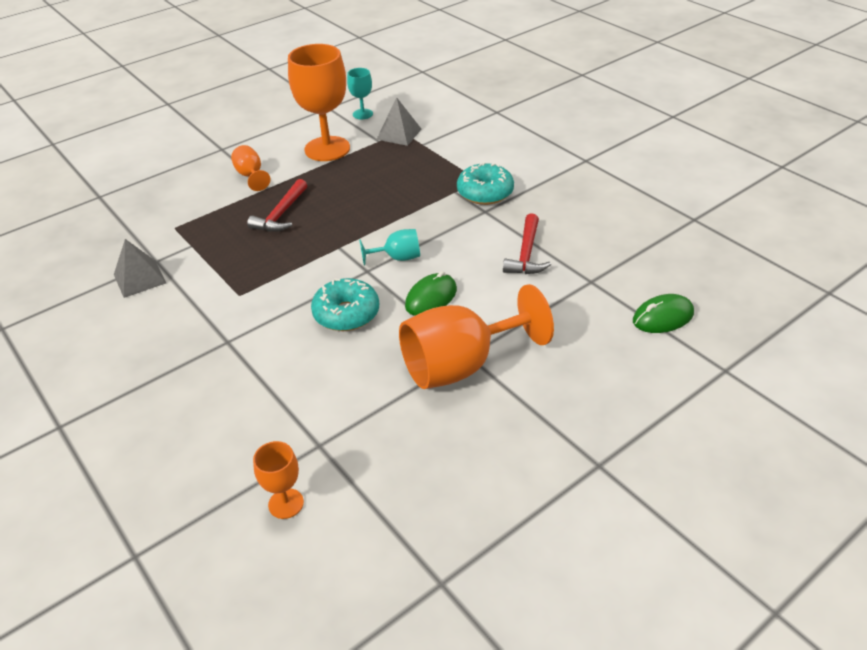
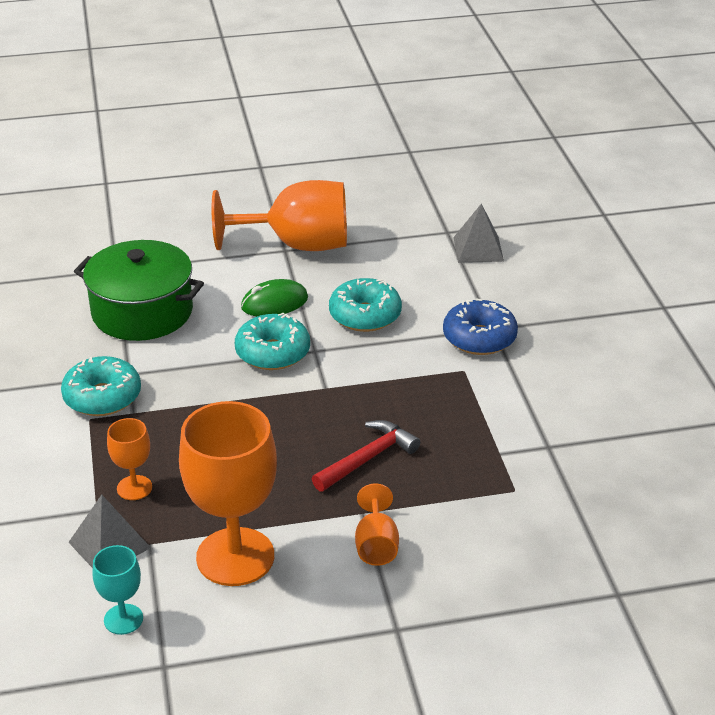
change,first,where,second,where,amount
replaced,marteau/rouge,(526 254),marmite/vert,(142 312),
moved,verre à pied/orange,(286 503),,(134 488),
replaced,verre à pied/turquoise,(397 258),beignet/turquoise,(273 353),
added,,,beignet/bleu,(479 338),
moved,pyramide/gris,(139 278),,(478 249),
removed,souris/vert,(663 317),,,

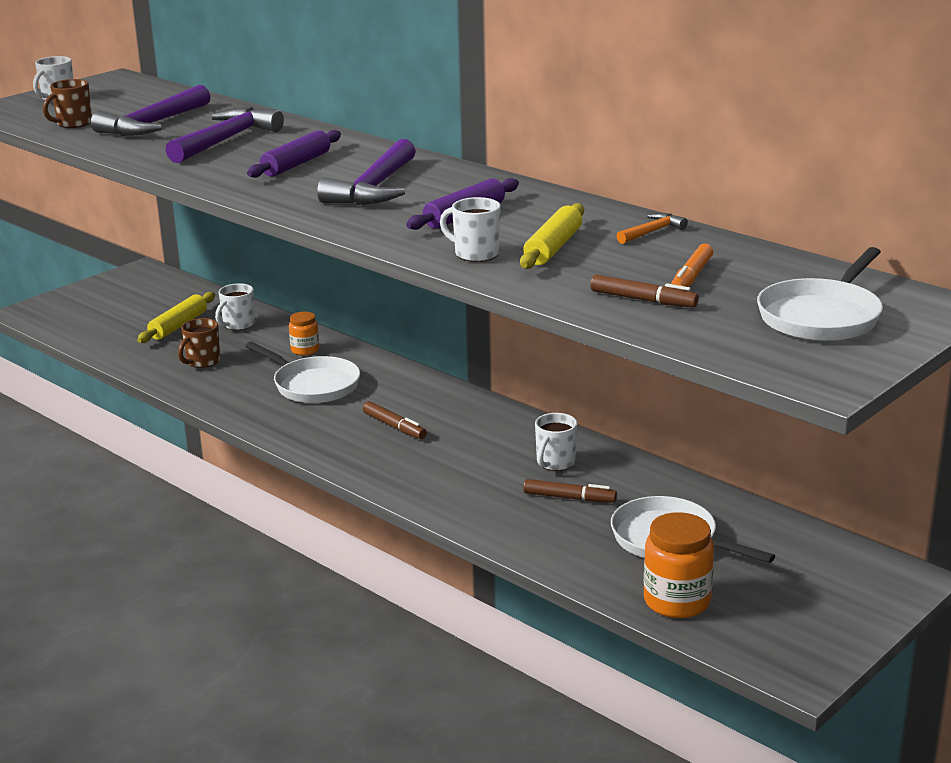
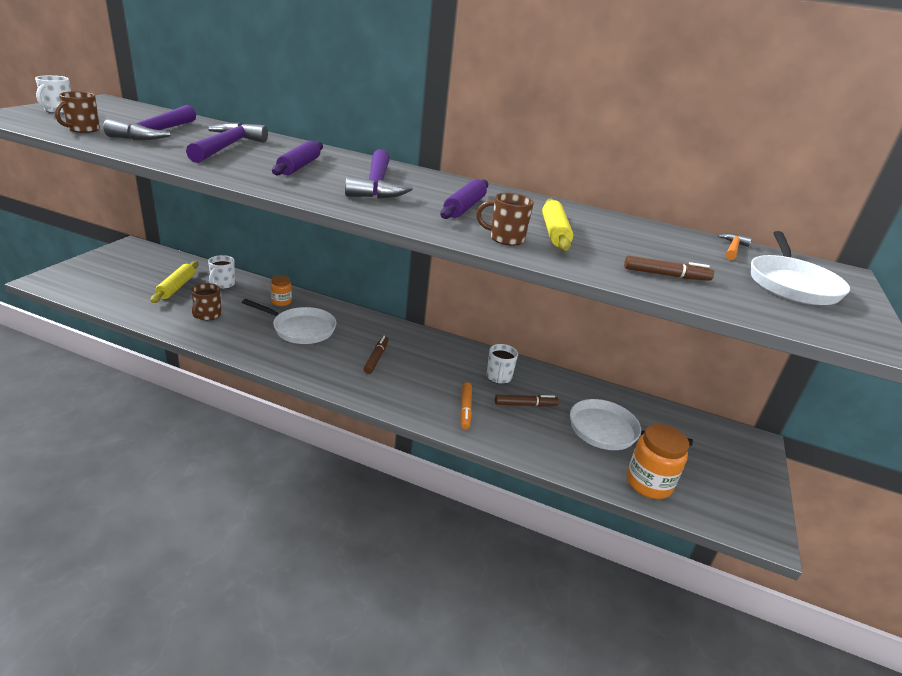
change,first,where,second,where,amount
turned,feutre/marron,(394 426),,(376 358),105 degrees counterclockwise
moved,feutre/orange,(691 277),,(465 409),
recoloured,tasse/blanc,(475 254),tasse/marron,(505 239),
moved,marteau/orange,(652 232),,(732 249),

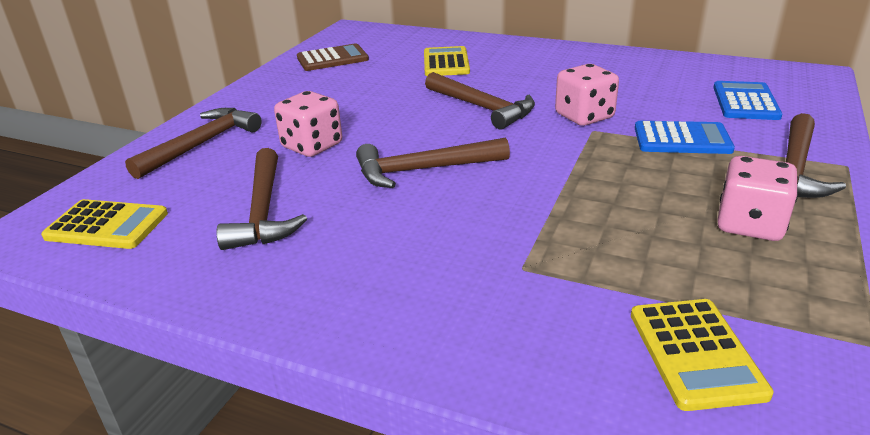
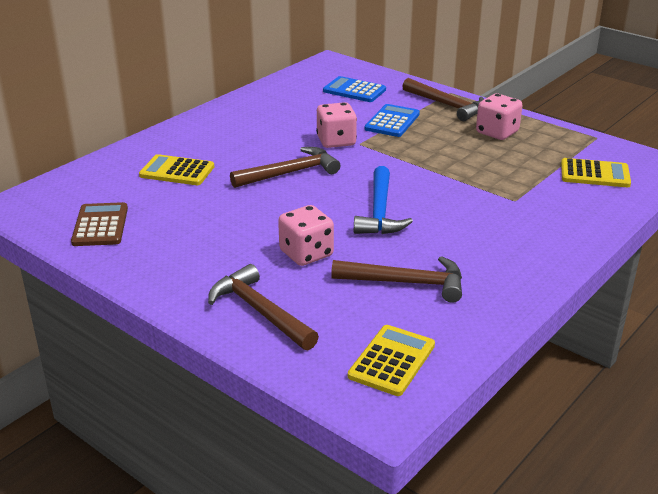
change,first,where,second,where,amount
recoloured,marteau/marron,(424 170),marteau/bleu,(380 211),

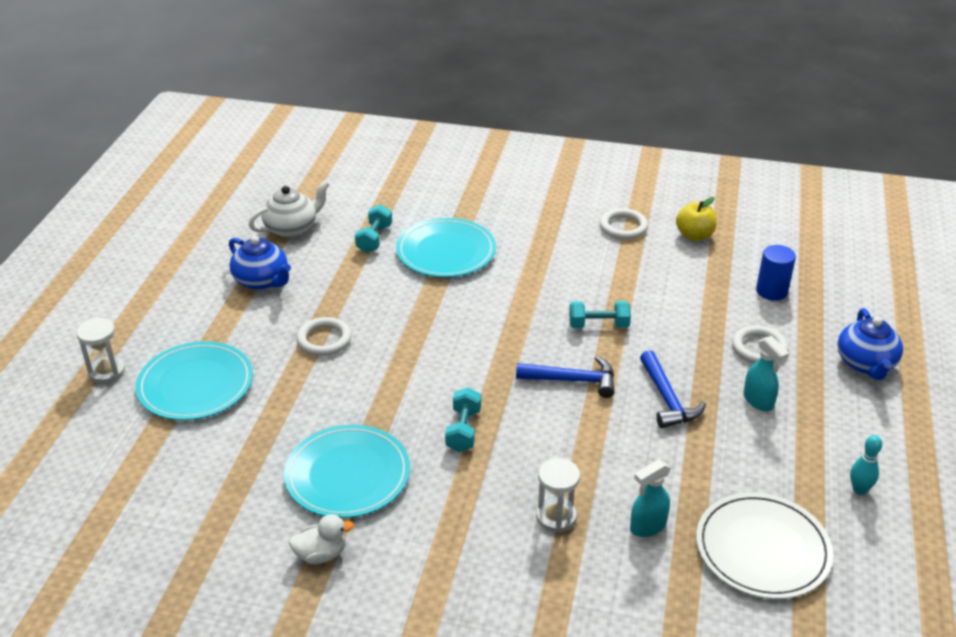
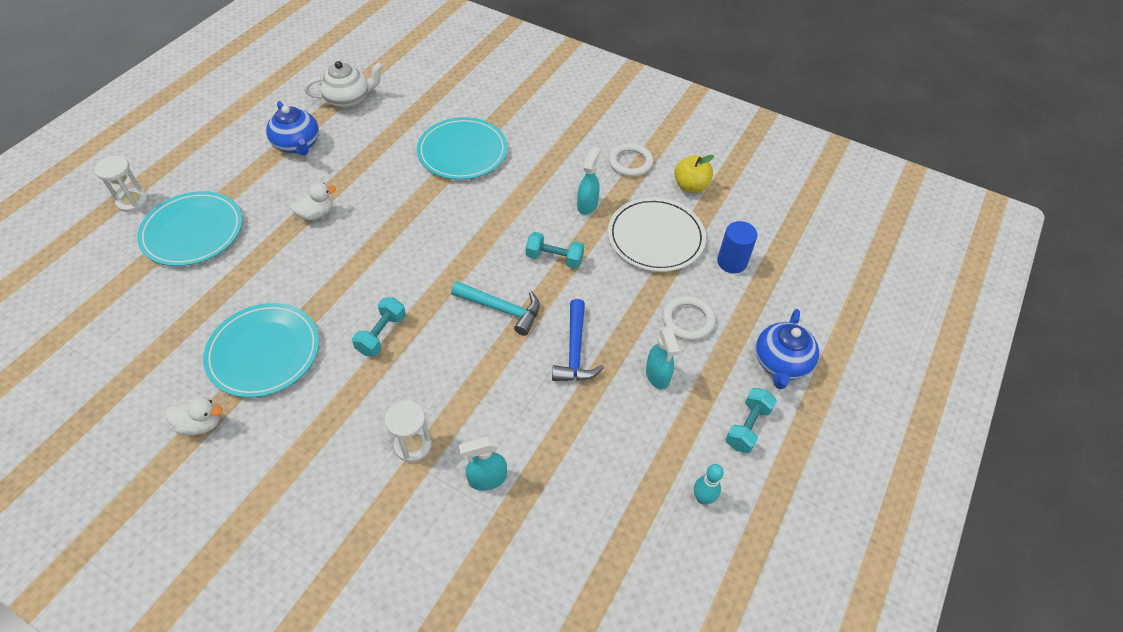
change,first,where,second,where,amount
replaced,anneau/blanc,(324 339),canard/blanc,(316 214),
recoloured,marteau/bleu,(572 380),marteau/turquoise,(501 309),
added,,,vaporisateur/turquoise,(587 205),
moved,assiette/blanc,(762 549),,(655 237),
moved,haltère/turquoise,(374 239),,(747 427),

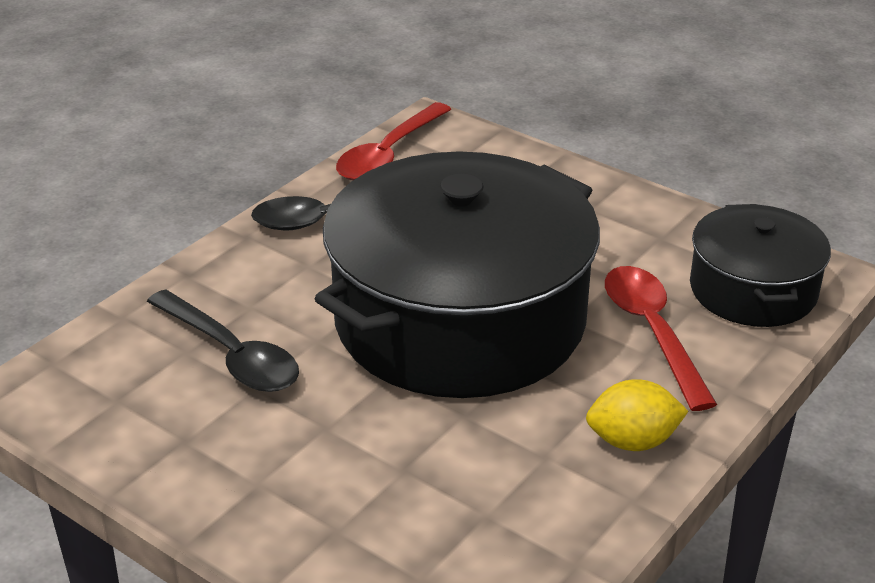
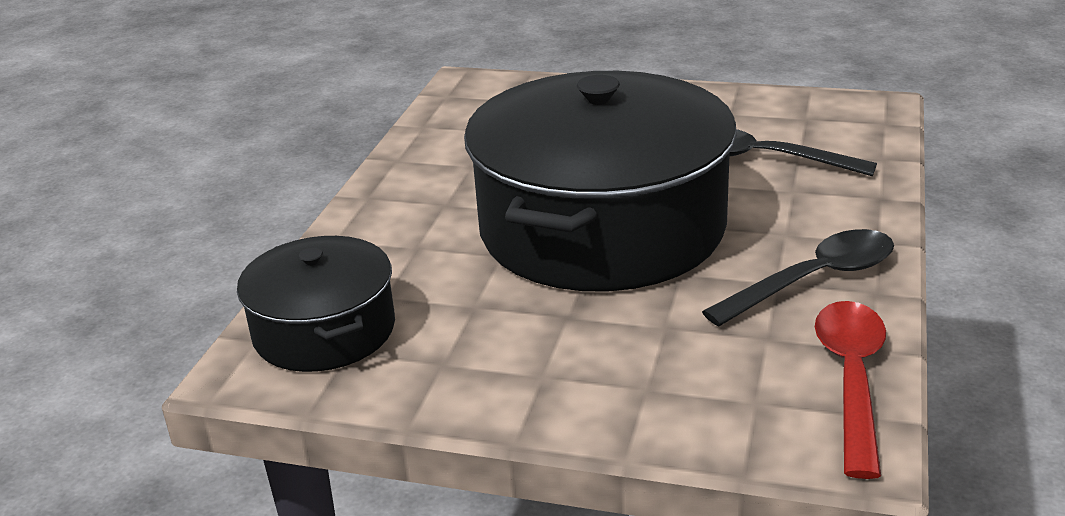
change,first,where,second,where,amount
removed,citron/jaune,(632 441),,,
removed,cuillère/rouge,(652 332),,,

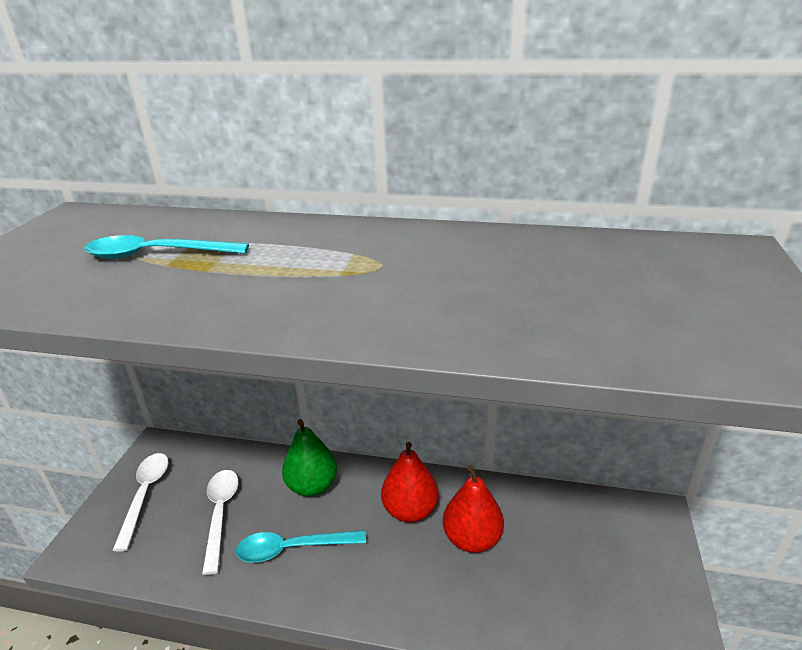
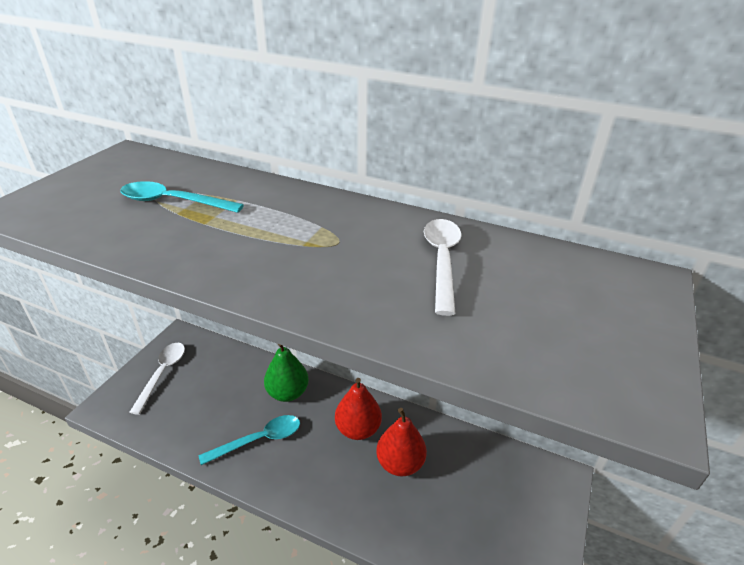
change,first,where,second,where,amount
turned,cuillère/turquoise,(292 548),,(259 440),150 degrees clockwise
moved,cuillère/blanc,(220 514),,(442 261),

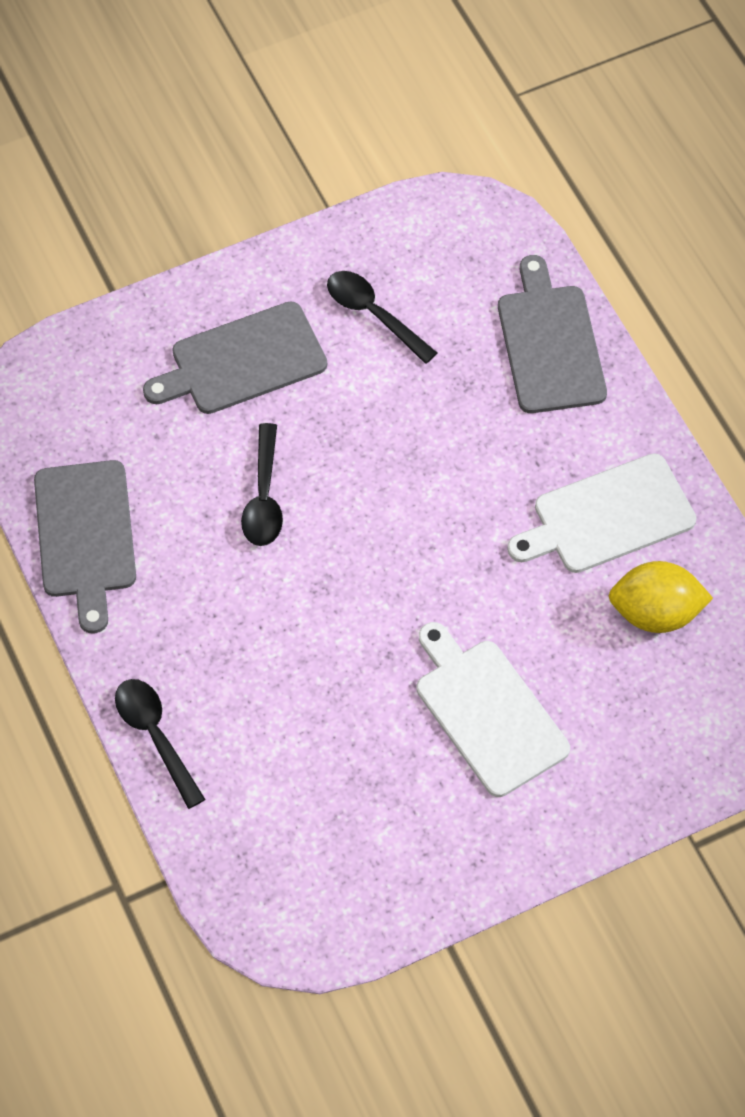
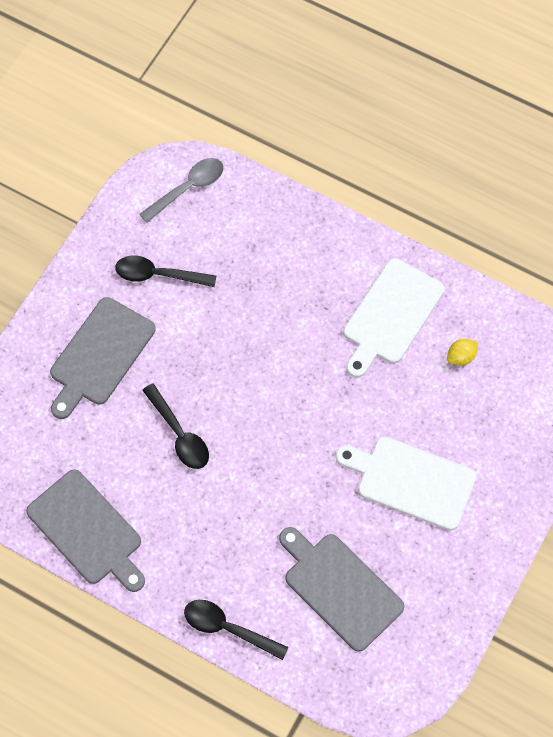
change,first,where,second,where,amount
added,,,cuillère/gris,(188 188),
moved,planche à découper/gris,(550 344),,(340 588),
resized,citron/jaune,(655 613),,(461 357),x0.52

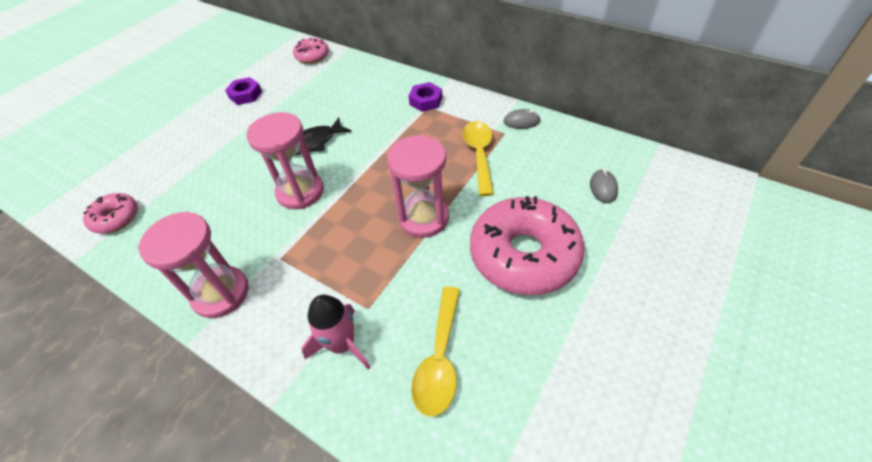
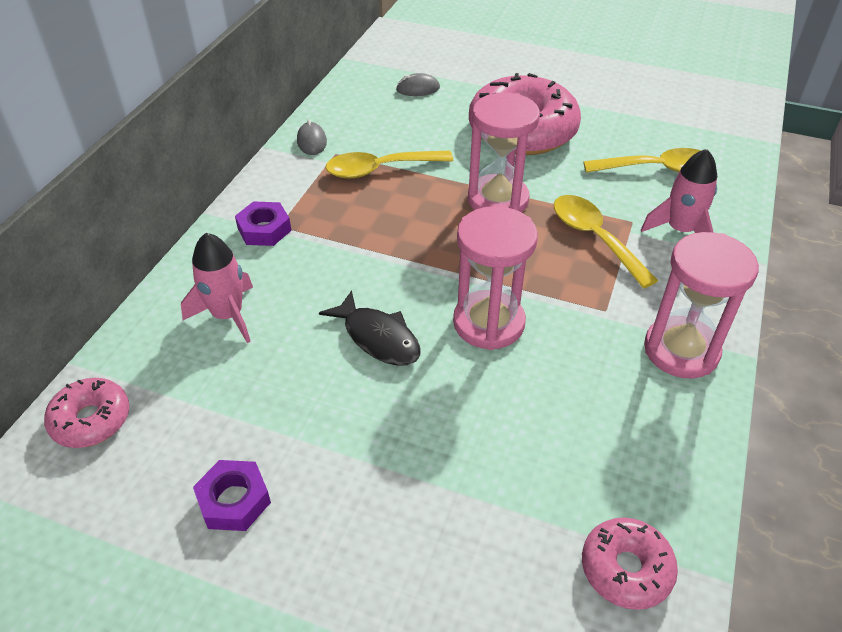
change,first,where,second,where,amount
added,,,fusée/rose,(228 315),
added,,,cuillère/jaune,(594 238),

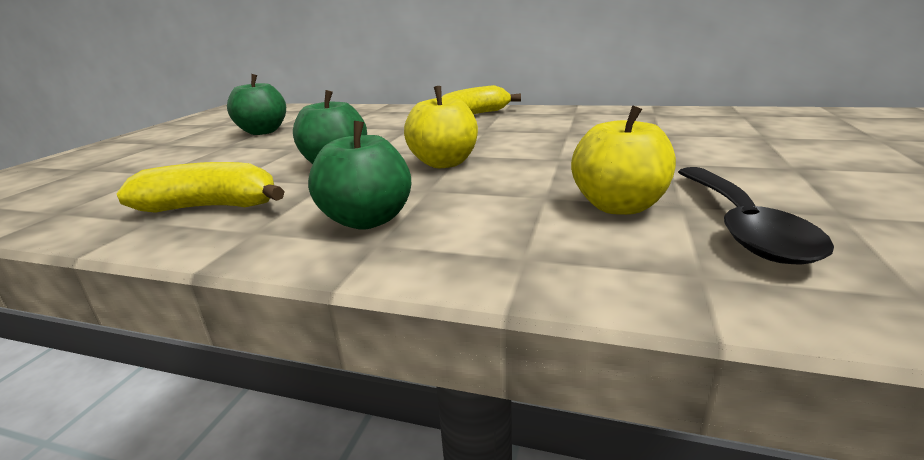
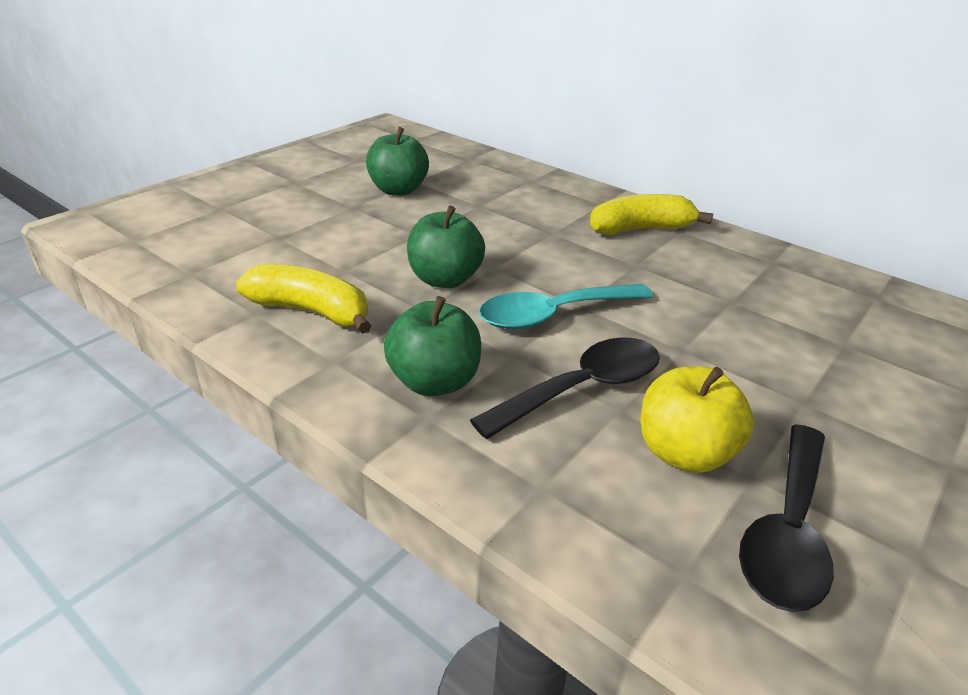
change,first,where,second,where,amount
added,,,cuillère/noir,(582 388),
replaced,pomme/jaune,(444 163),cuillère/turquoise,(553 315),

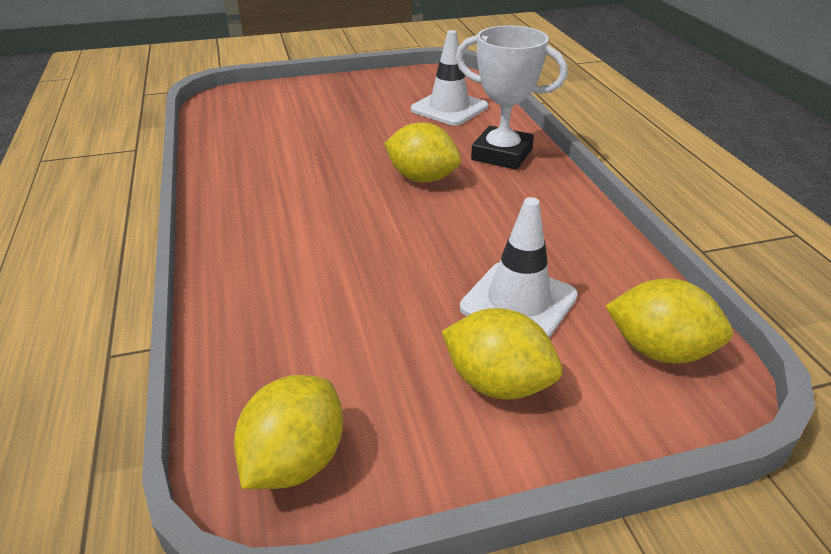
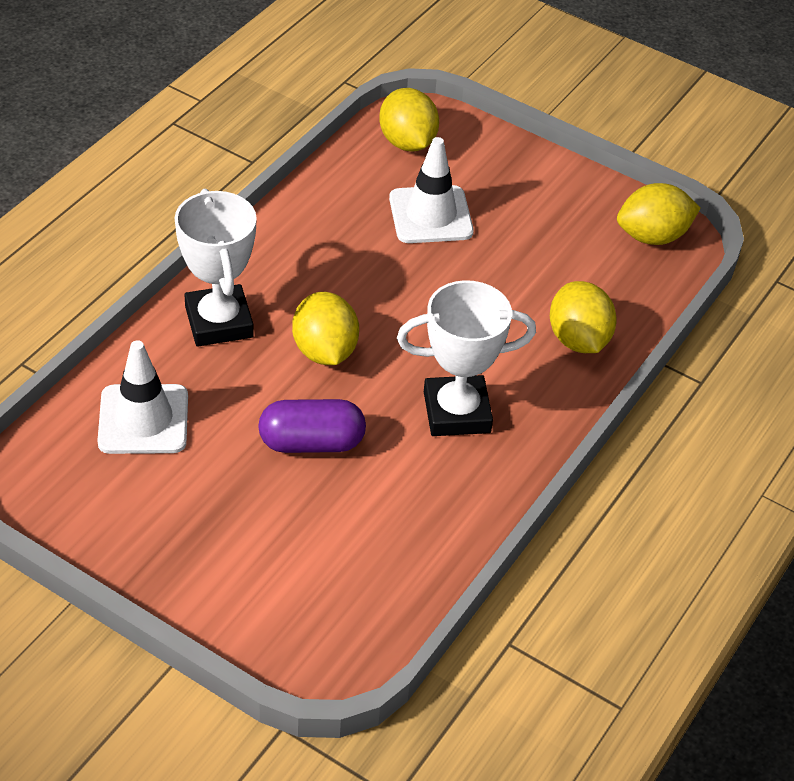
change,first,where,second,where,amount
added,,,gélule/violet,(311 442),
added,,,trophée/blanc,(456 412),
moved,citron/jaune,(497 383),,(578 340),

